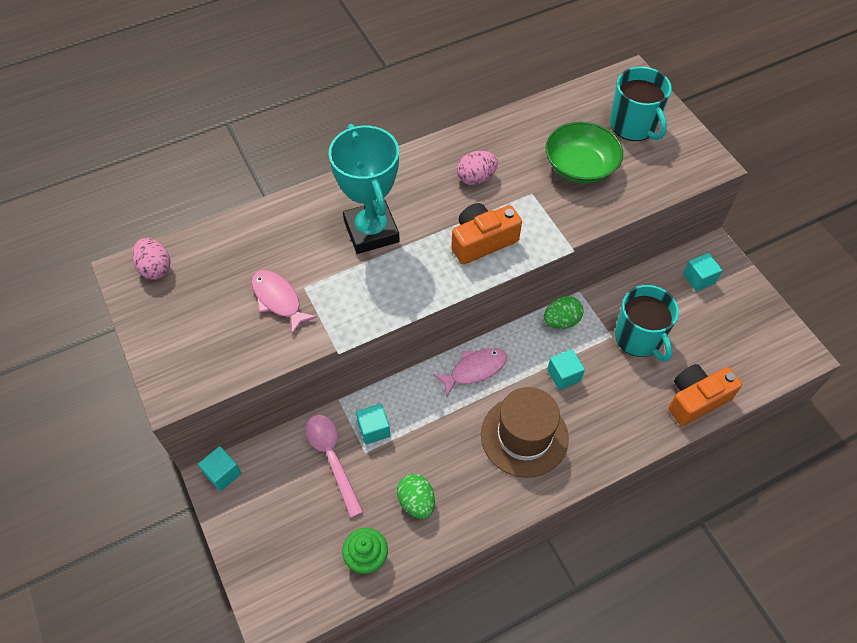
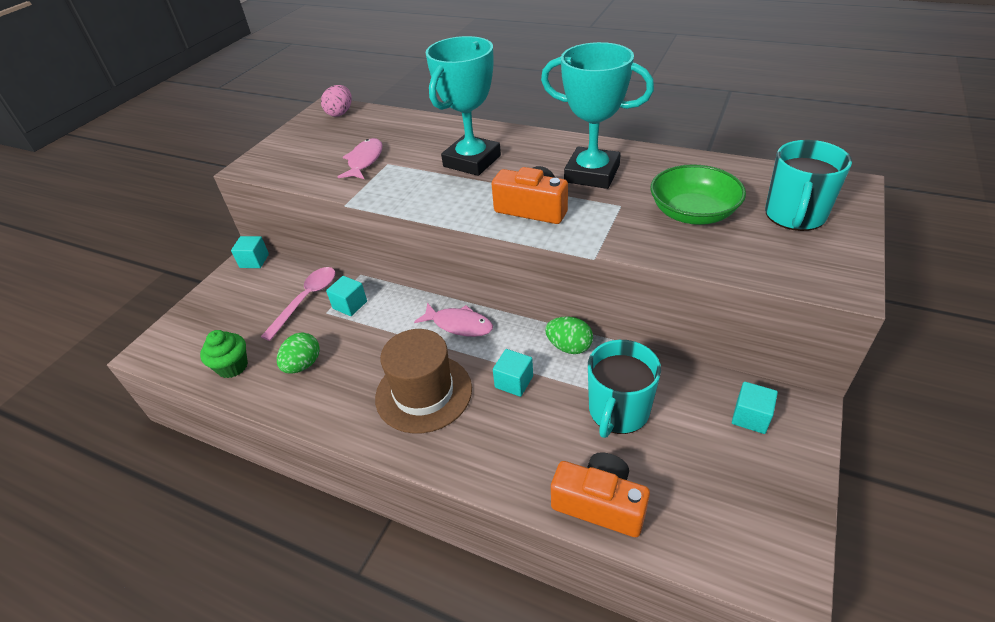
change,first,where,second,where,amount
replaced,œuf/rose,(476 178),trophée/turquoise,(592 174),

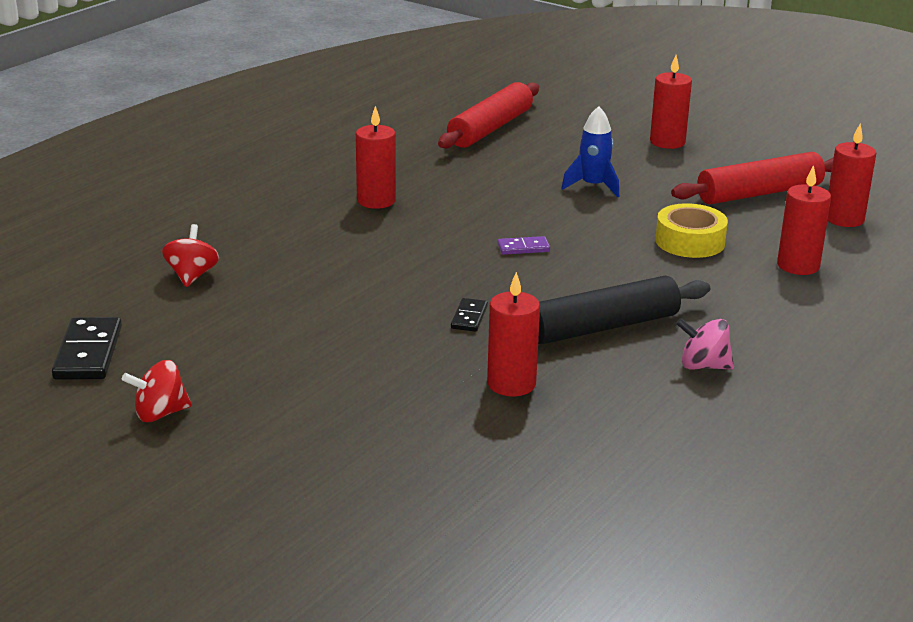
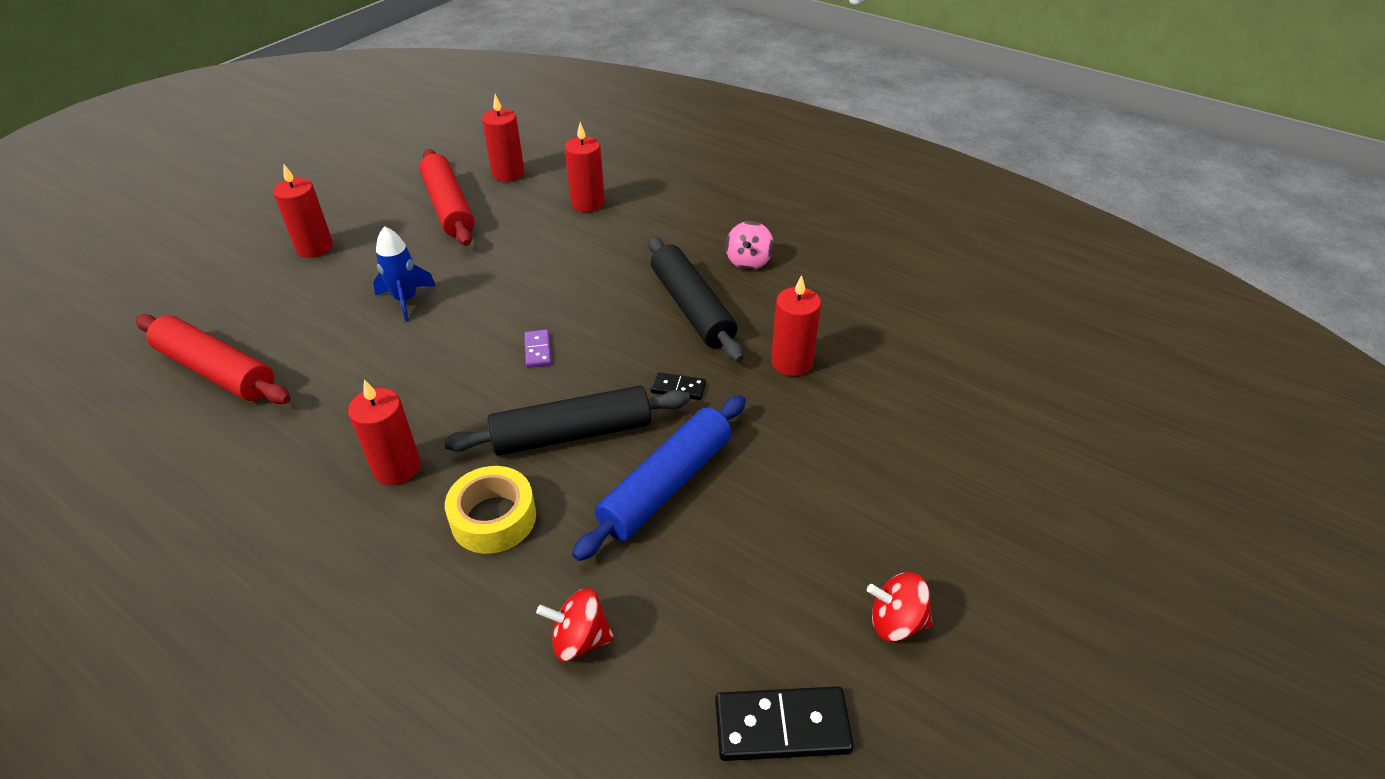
change,first,where,second,where,amount
added,,,rouleau à pâtisserie/noir,(572 433),
moved,ruban adhésif/jaune,(690 241),,(493 518),
added,,,rouleau à pâtisserie/bleu,(666 484),
turned,toupie/rouge,(160 413),,(896 622),120 degrees clockwise

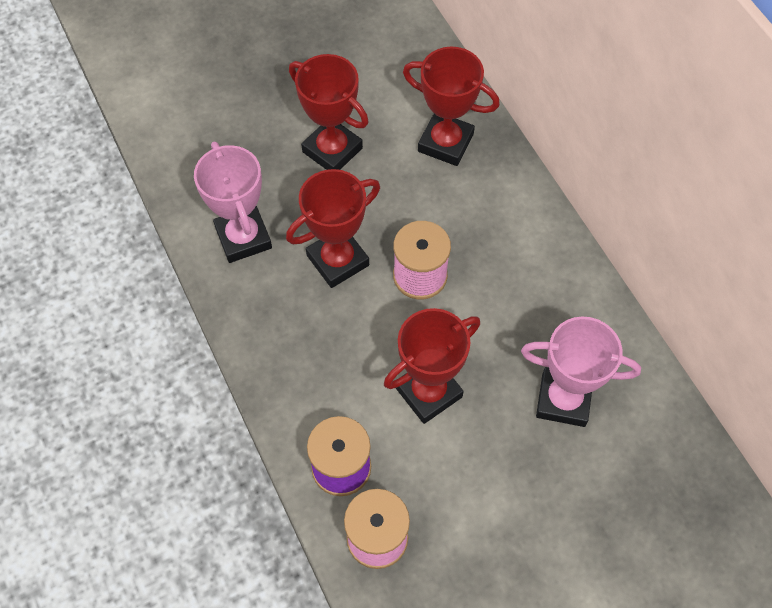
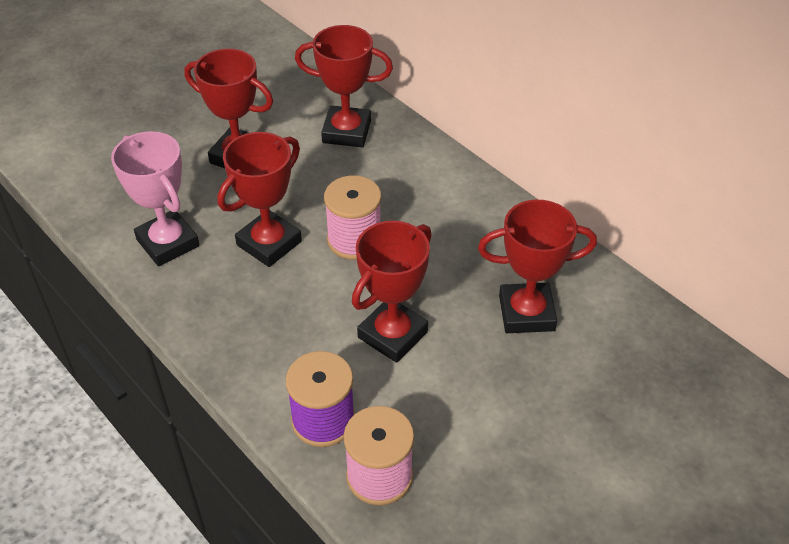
change,first,where,second,where,amount
recoloured,trophée/rose,(563 400),trophée/rouge,(526 313),

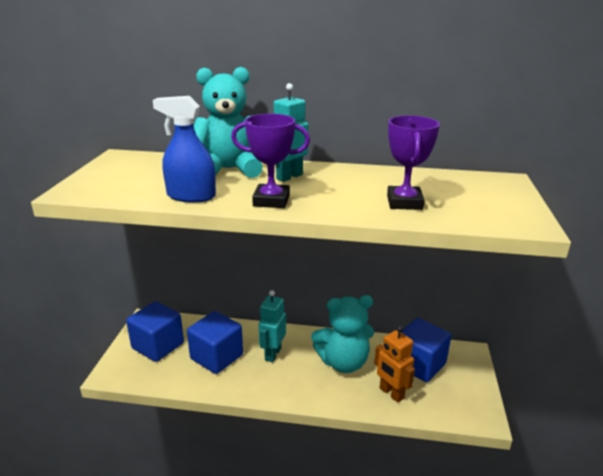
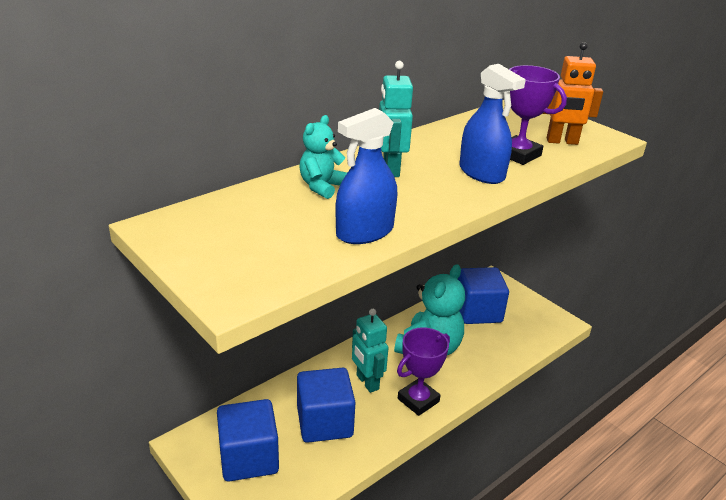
change,first,where,second,where,amount
resized,ours en peluche/turquoise,(229 169),,(322 187),x0.55
moved,trophée/violet,(271 200),,(418 400),
added,,,vaporisateur/bleu,(481 173),
moved,robot/orange,(391 393),,(562 141),

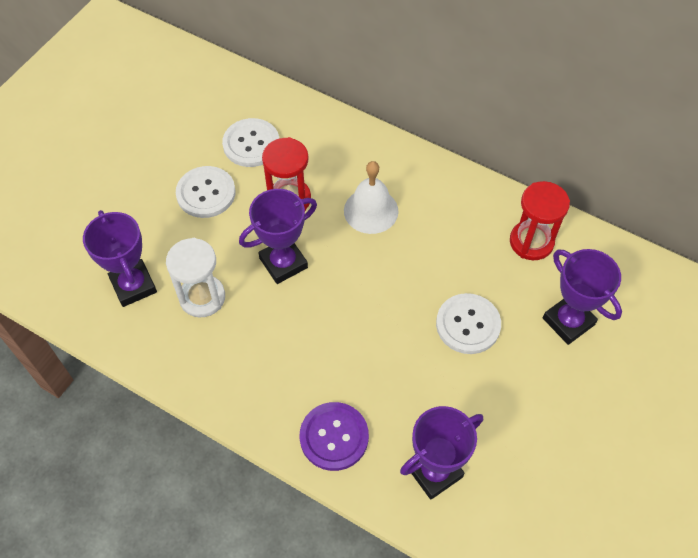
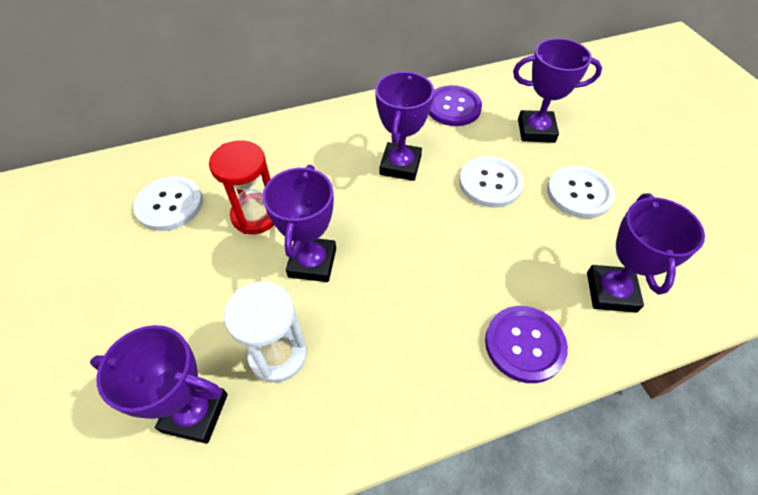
change,first,where,second,where,amount
added,,,trophée/violet,(400 165),
replaced,sablier/rouge,(531 242),bouton/violet,(453 107),
moved,bouton/blanc,(206 193),,(579 193),
removed,cloche/blanc,(371 210),,,

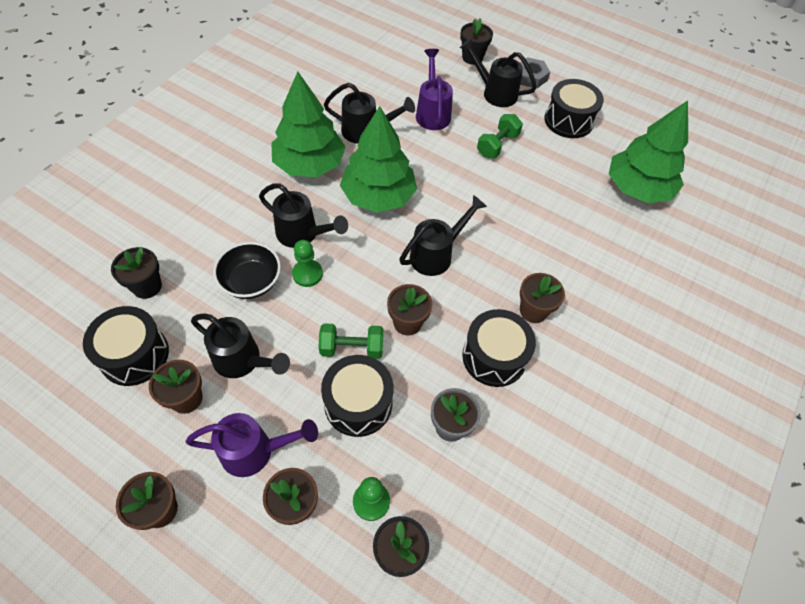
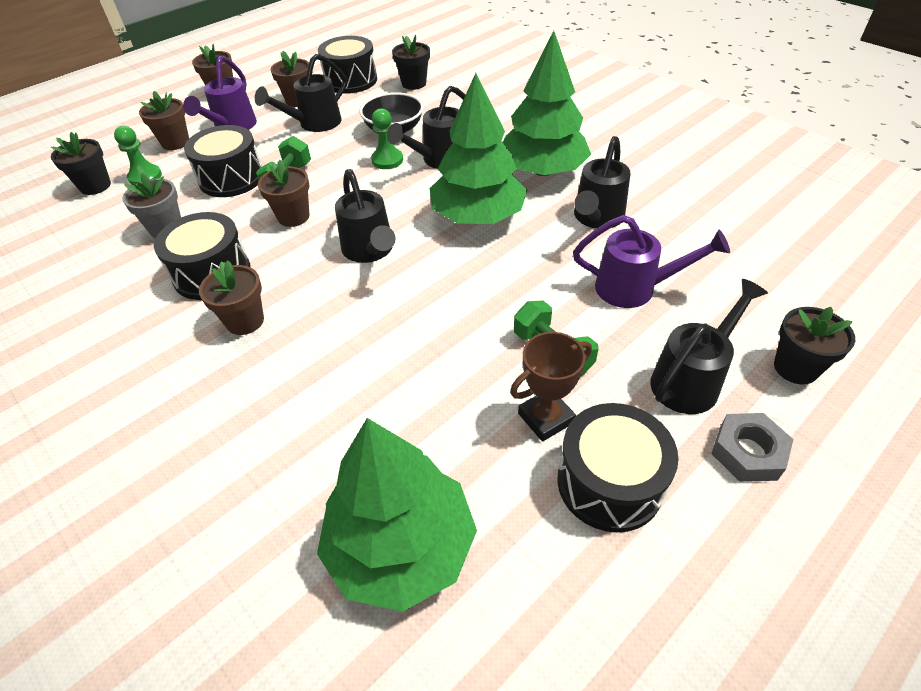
change,first,where,second,where,amount
added,,,trophée/marron,(546 418),

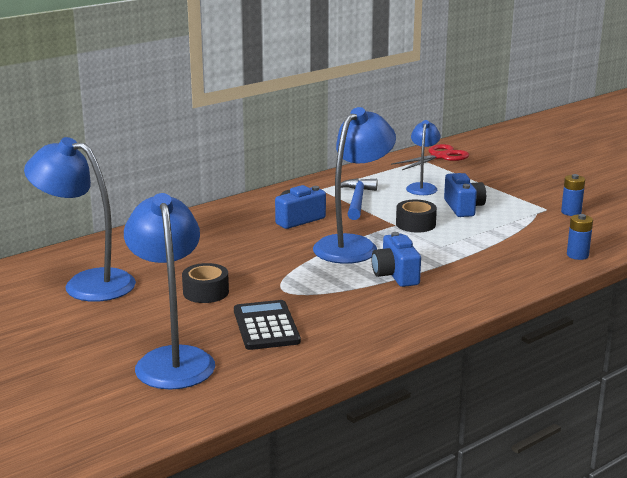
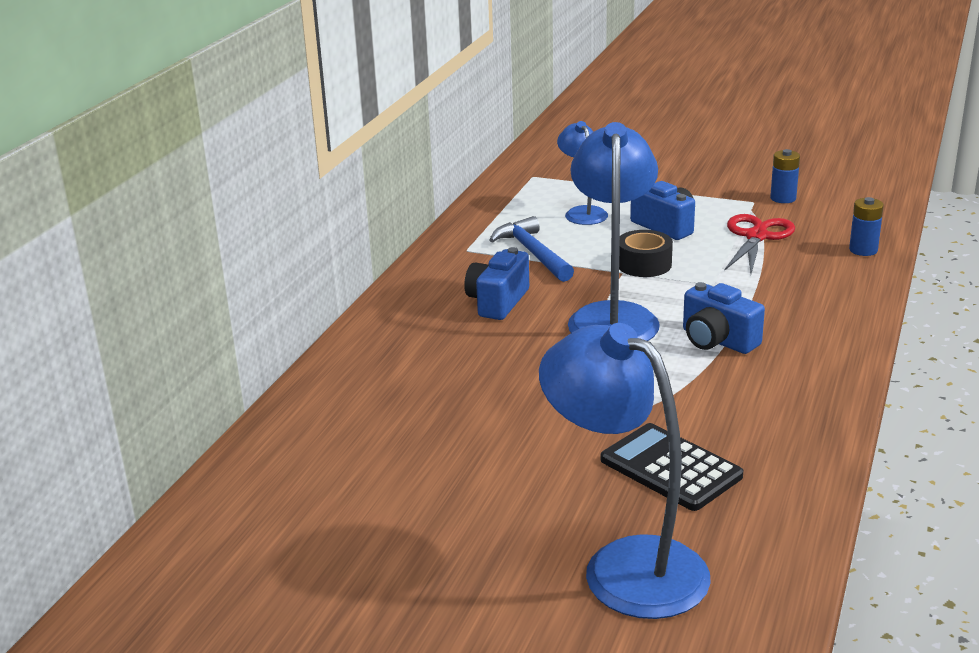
change,first,where,second,where,amount
moved,ciseaux/rouge,(439 156),,(756 237),
removed,lampe/bleu,(87 283),,,
removed,ruban adhésif/noir,(206 292),,,

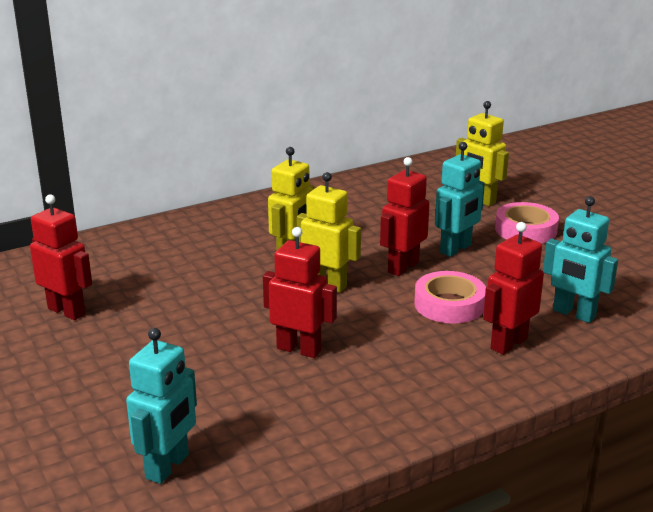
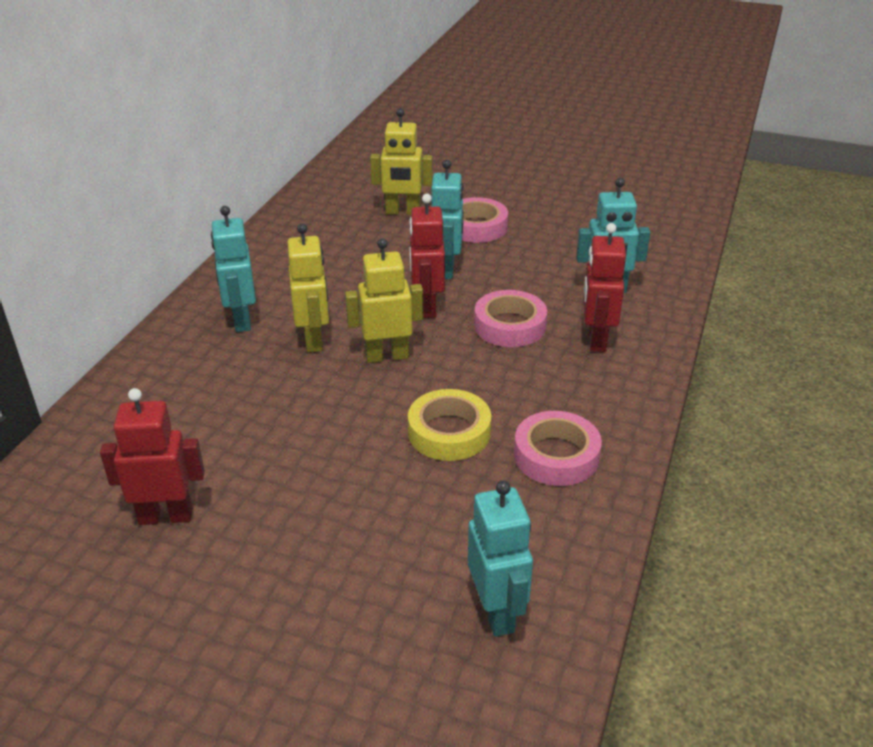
change,first,where,second,where,amount
added,,,robot/turquoise,(241 320),
replaced,robot/rouge,(299 349),ruban adhésif/jaune,(449 432),
added,,,ruban adhésif/rose,(556 455),

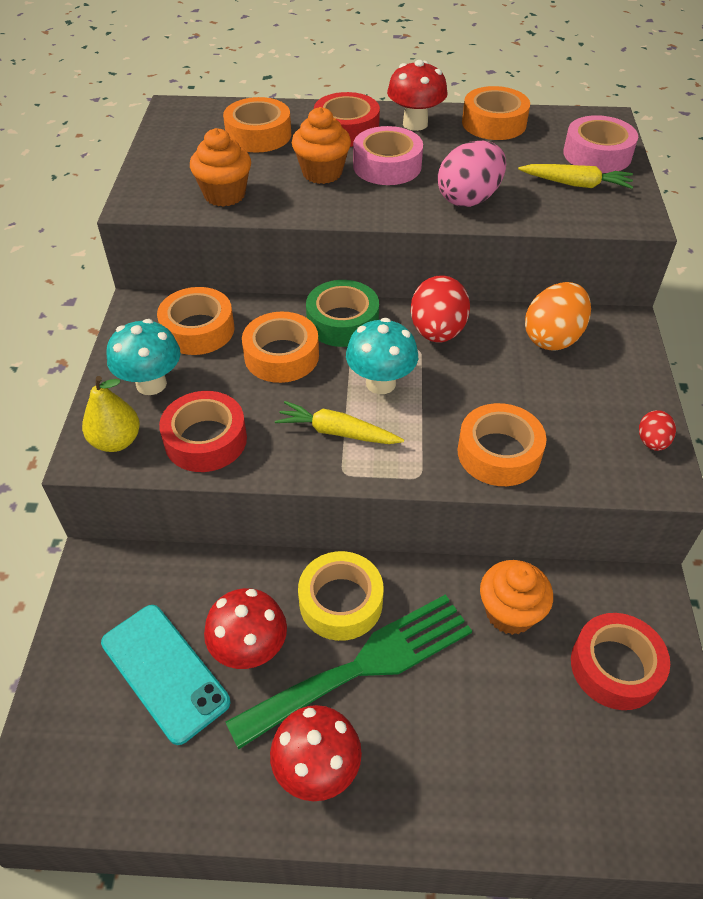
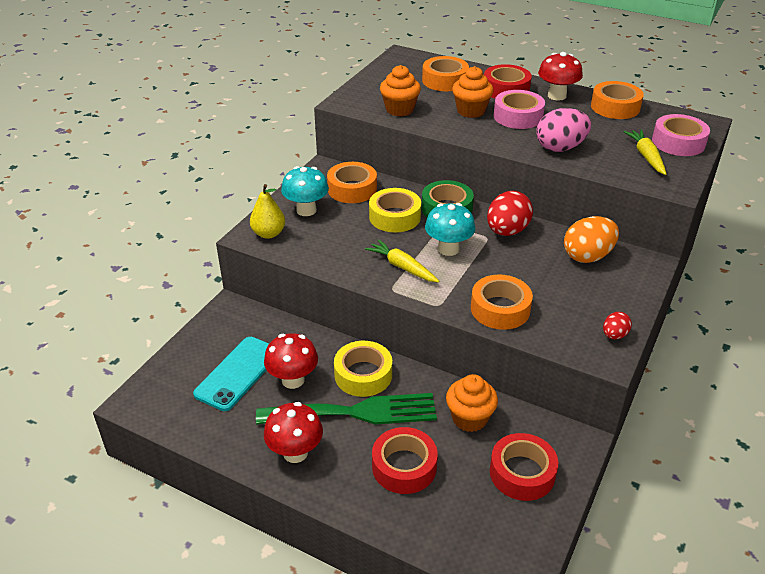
change,first,where,second,where,amount
turned,téléphone/turquoise,(165 672),,(238 373),45 degrees clockwise
recoloured,ruban adhésif/orange,(281 356),ruban adhésif/jaune,(394 217),
moved,ruban adhésif/rouge,(205 440),,(404 466),
turned,carotte/jaune,(576 184),,(646 157),135 degrees counterclockwise

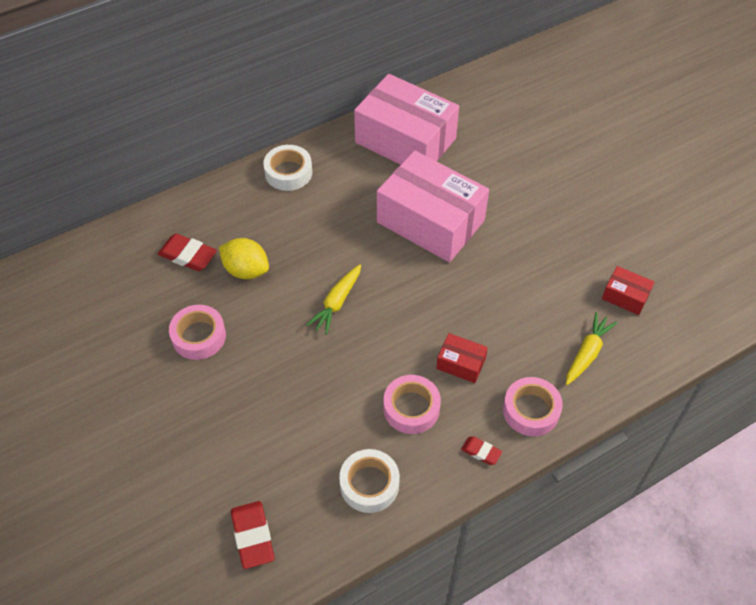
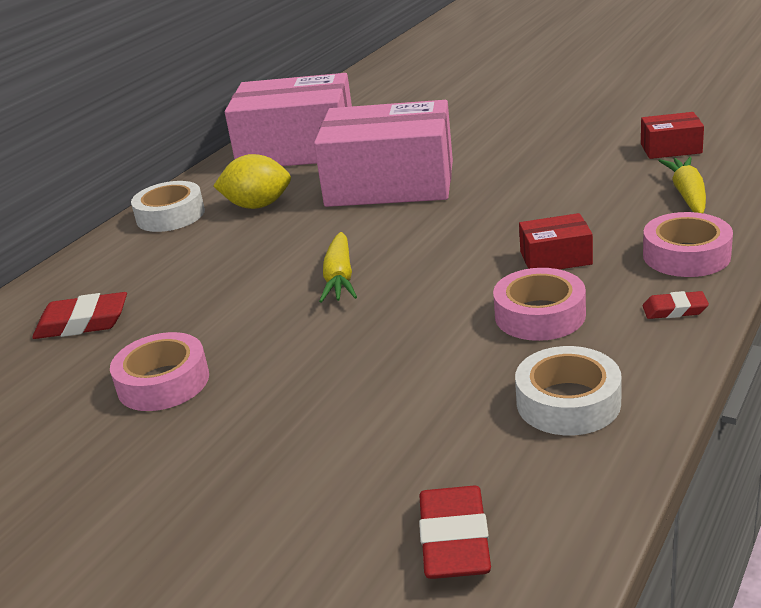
change,first,where,second,where,amount
moved,citron/jaune,(246 270),,(257 206),
turned,gomme/rouge,(253 536),,(454 540),45 degrees clockwise

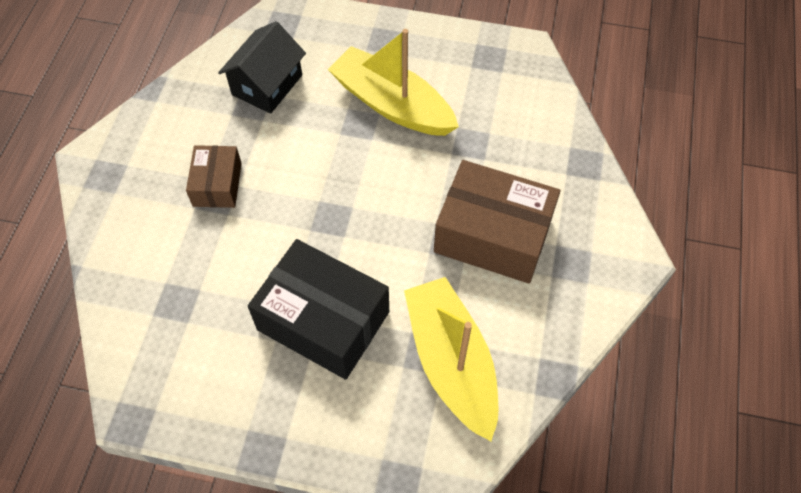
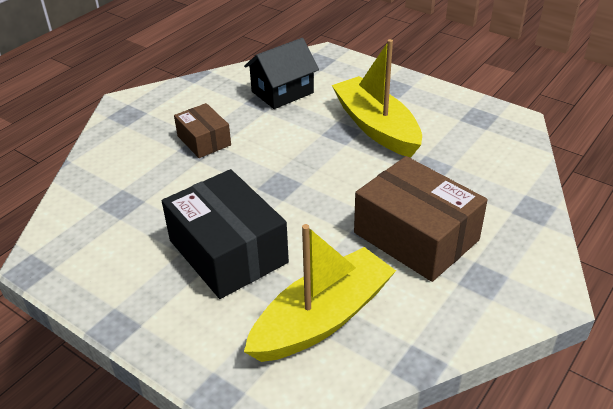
change,first,where,second,where,amount
turned,boîte/marron,(217 184),,(204 140),60 degrees counterclockwise
turned,bateau/jaune,(451 362),,(322 318),45 degrees clockwise

